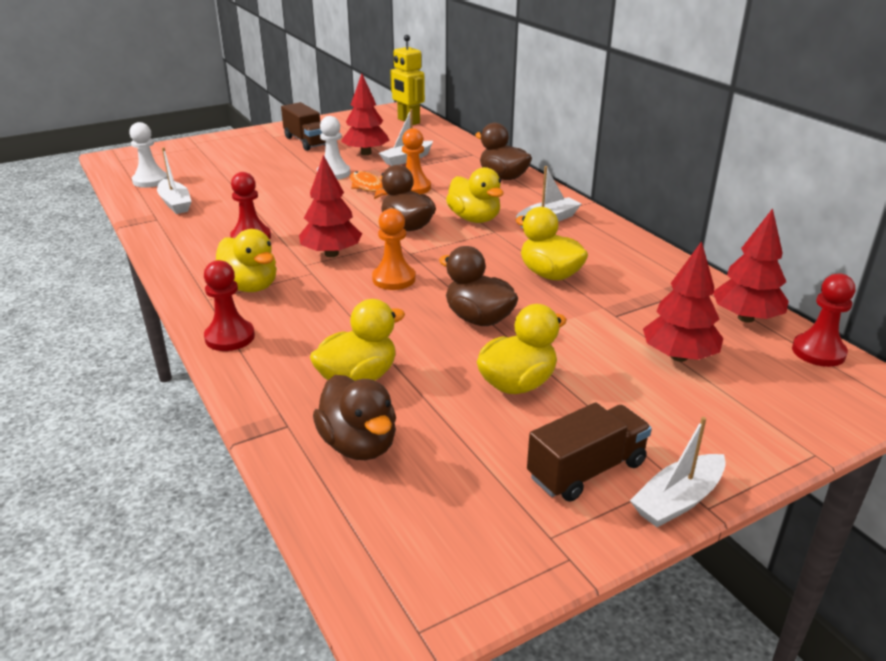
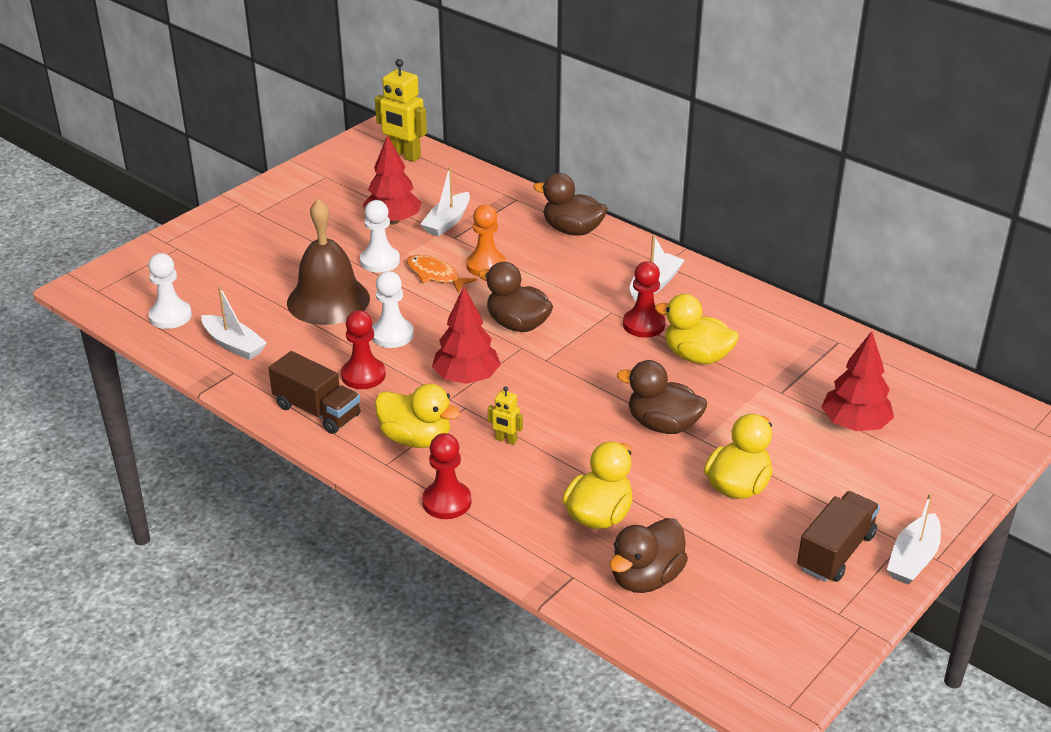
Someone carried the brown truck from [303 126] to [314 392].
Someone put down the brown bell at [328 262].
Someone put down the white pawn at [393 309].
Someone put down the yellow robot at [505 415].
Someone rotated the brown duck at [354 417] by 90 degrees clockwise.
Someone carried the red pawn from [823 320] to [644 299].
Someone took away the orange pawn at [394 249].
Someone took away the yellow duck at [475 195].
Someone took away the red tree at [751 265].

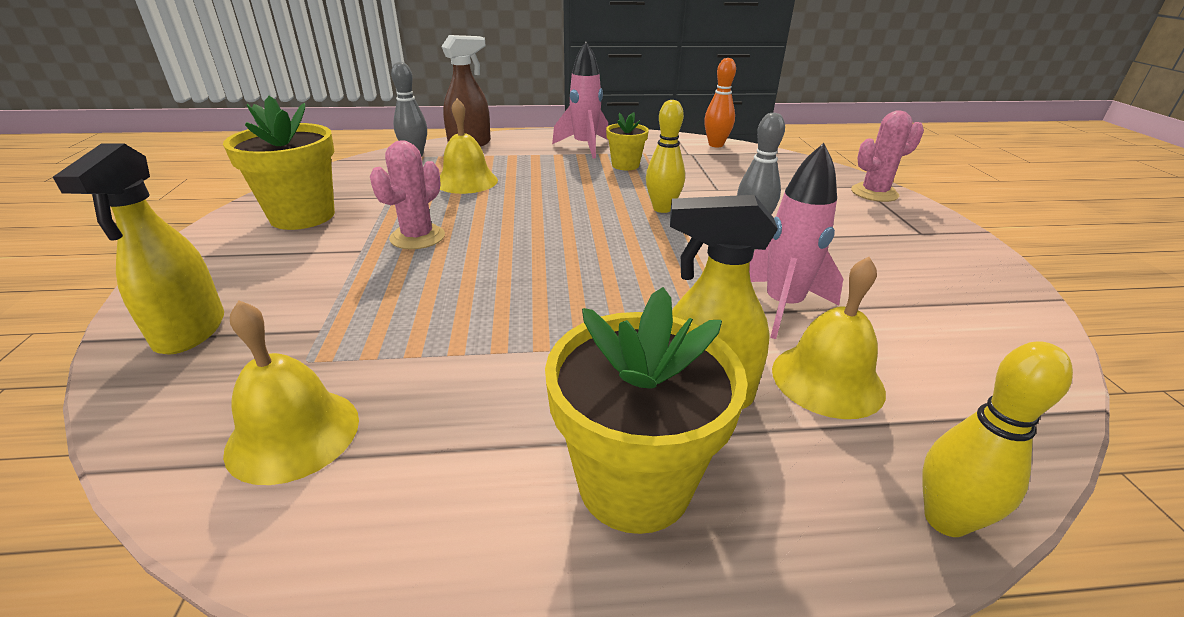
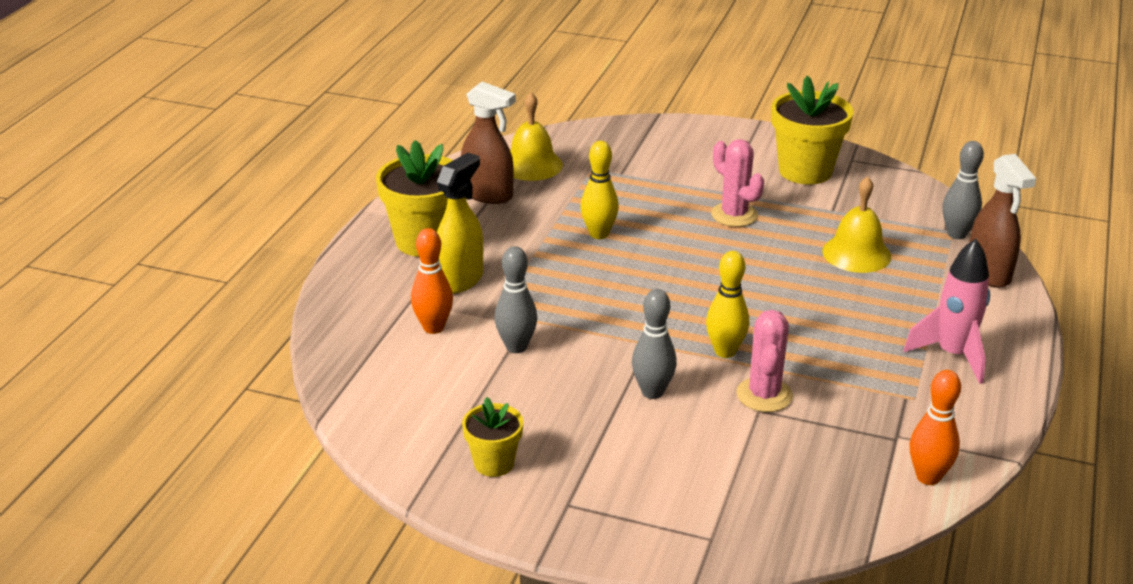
Someone swapped the yellow bell at [829 338] for the orange bowling pin at [432 281].
Someone put down the brown spray bottle at [488 143].
Someone carried the yellow flower pot from [627 141] to [492 437].
Someone swapped the pink rocket at [796 241] for the grey bowling pin at [516 299].
Someone carried the yellow bowling pin from [997 439] to [600 190].
Someone carried the pink cactus from [887 156] to [764 361].
Someone took away the yellow spray bottle at [138 249].

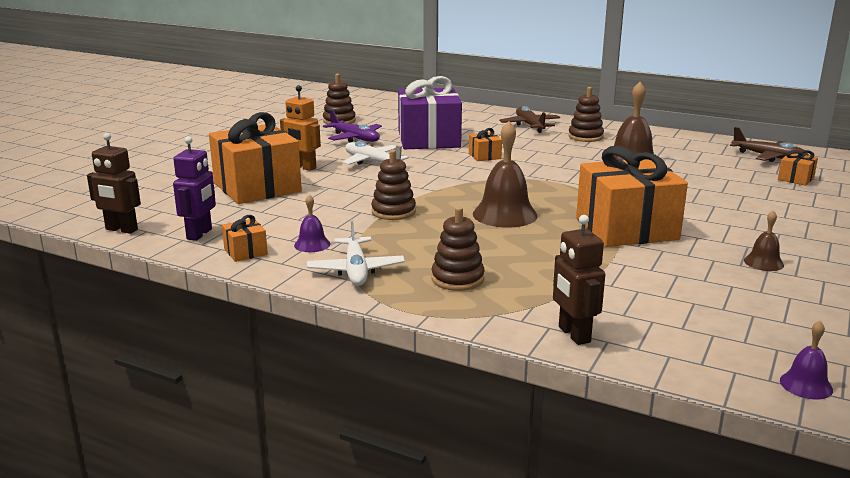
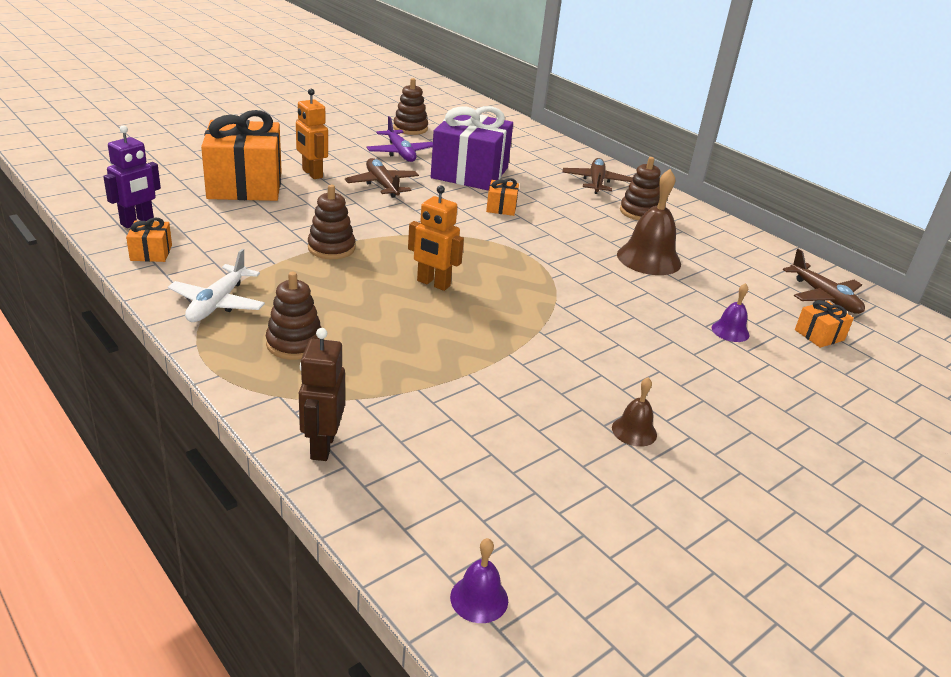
Someone repainted the white plane at [376 153], which became the brown plane at [382 178].
Someone swapped the brown bell at [505 174] for the orange robot at [436 238].
Someone carried the purple bell from [312 223] to [731 312].
Someone took away the brown robot at [114 183].
Someone took away the orange gift at [632 196].

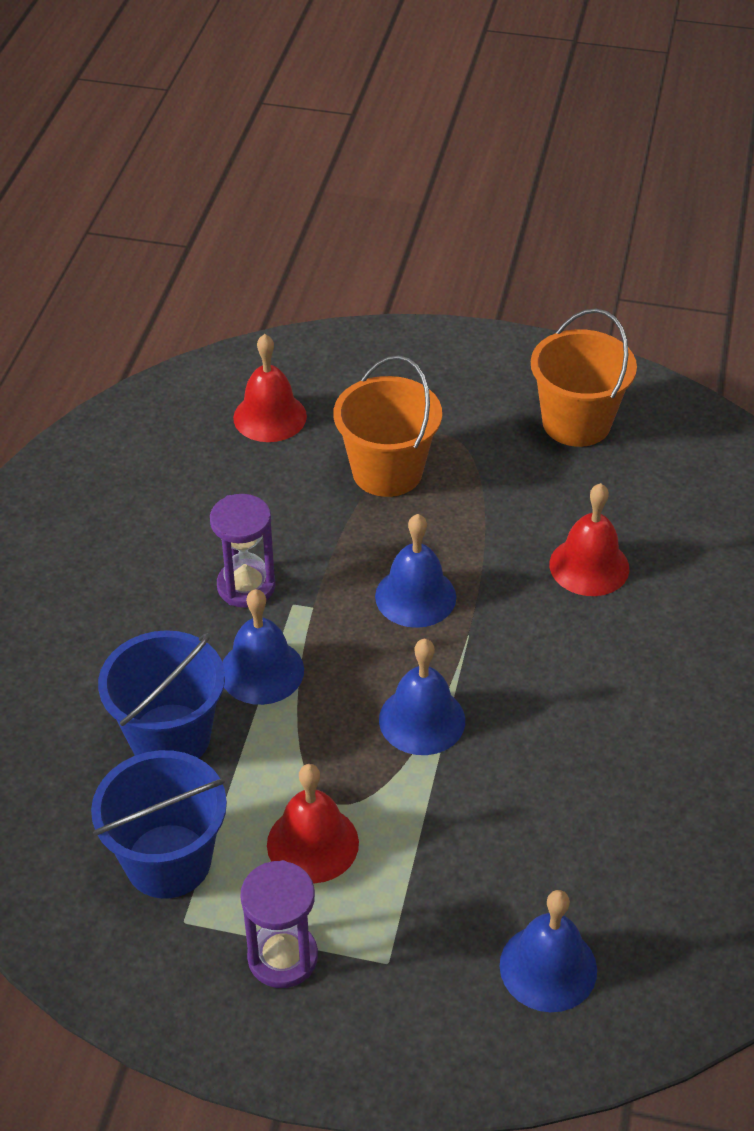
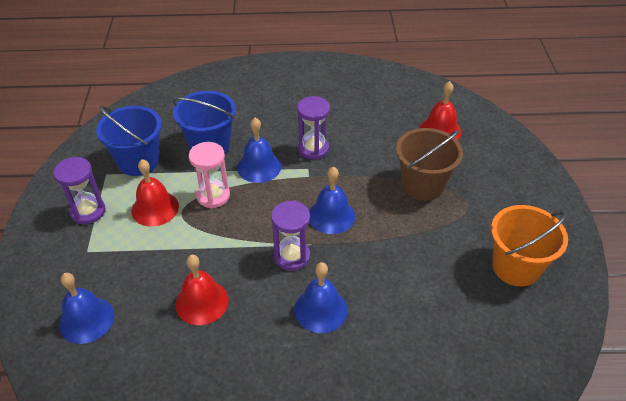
Someone carried the red bell from [589 539] to [202 290].
Someone put down the pink hourglass at [209 175].
Someone put down the purple hourglass at [290 236].
Someone carried the blue bell from [422 697] to [321 297].
Someone repainted the orange bucket at [388 426], which became the brown bucket at [429 164].

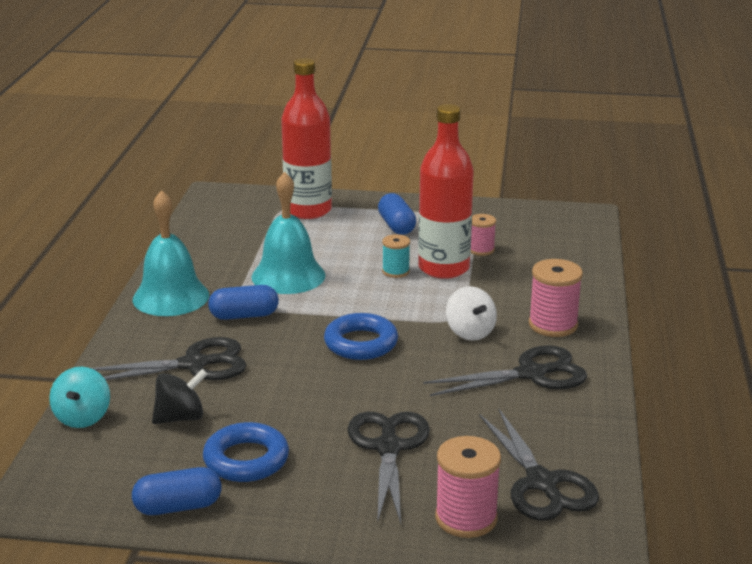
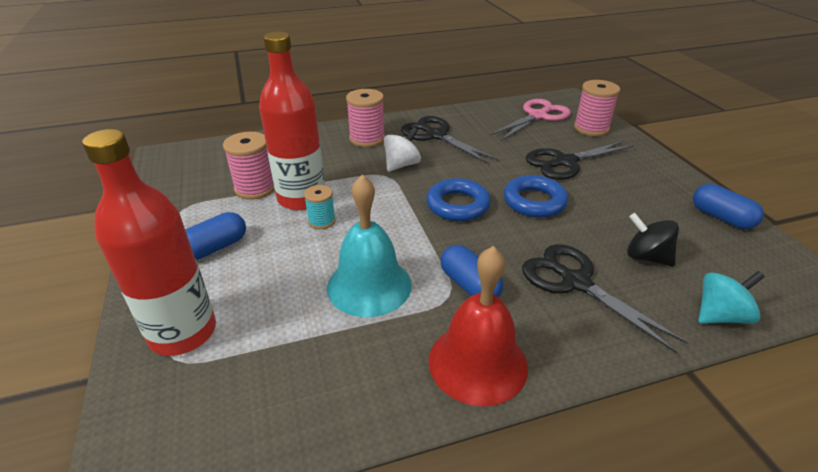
Someone scaled the pink spool at [483 235] by 1.65.
Someone repainted the turquoise bell at [170 253], which became the red bell at [478 326].
Someone repainted the black scissors at [539 465], which became the pink scissors at [530 120].
Someone carried the blue ring from [246 452] to [536 196].

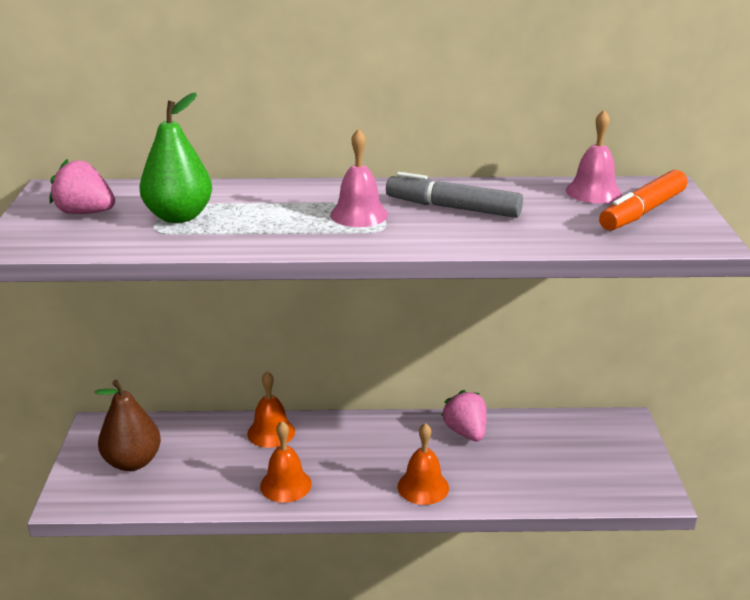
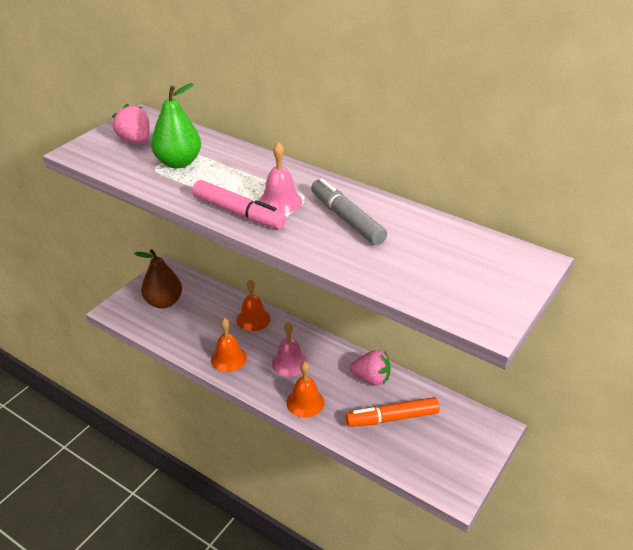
Someone put down the pink marker at [239 204].
Someone carried the pink bell from [594 156] to [290 349].
Someone carried the orange marker from [643 200] to [392 412].
Someone rotated the pink strawberry at [464 415] by 90 degrees clockwise.

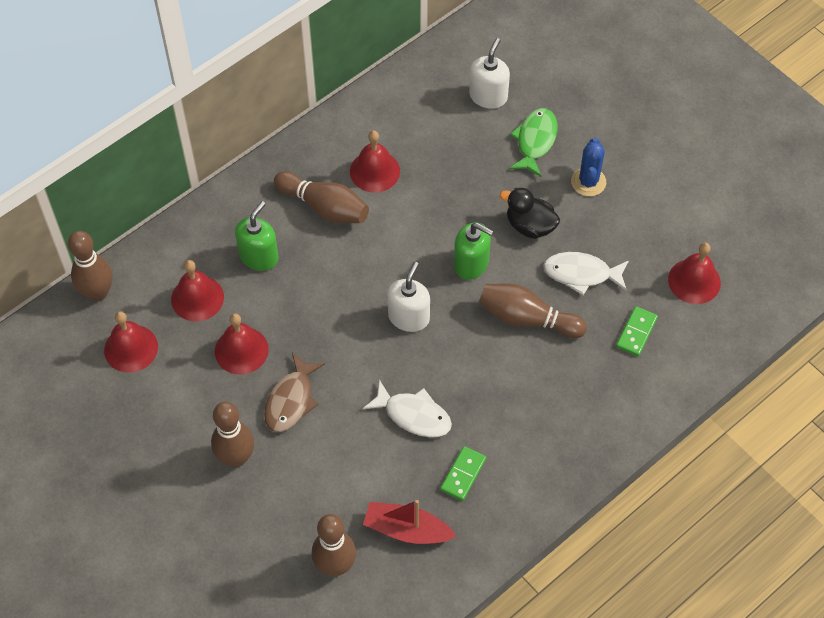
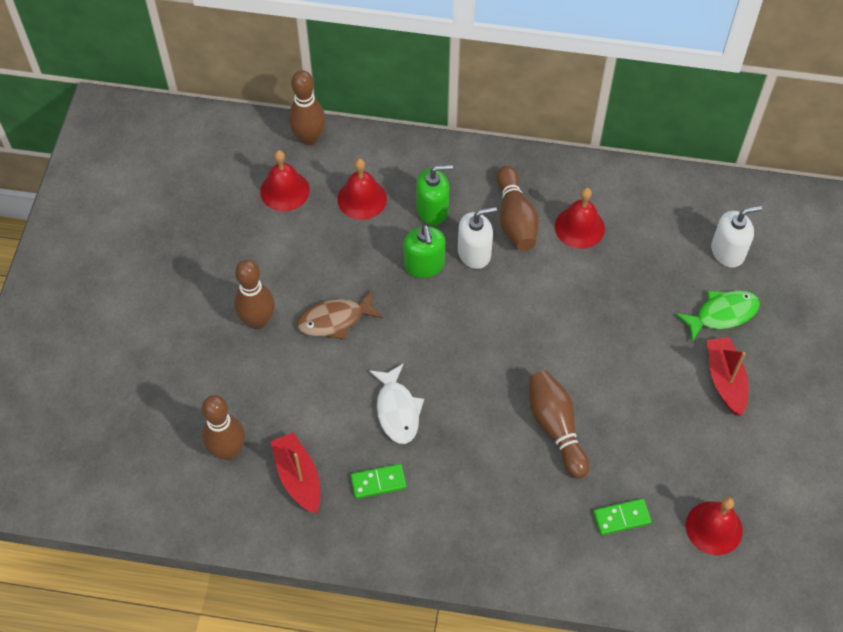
Someone carried the green soap dispenser from [474 251] to [424 251].
Someone carried the white soap dispenser from [409 297] to [477 238].
Someone swapped the blue cactus at [588 167] for the red boat at [728 376].
Someone took away the red bell at [242 344].
Someone took away the black duck at [530 213].
Someone took away the white fish at [586 273].

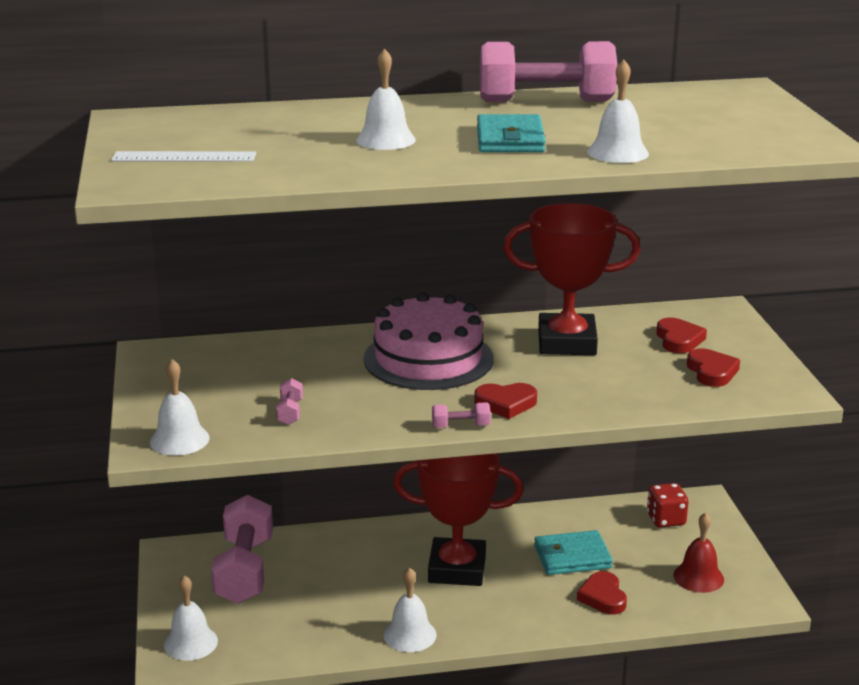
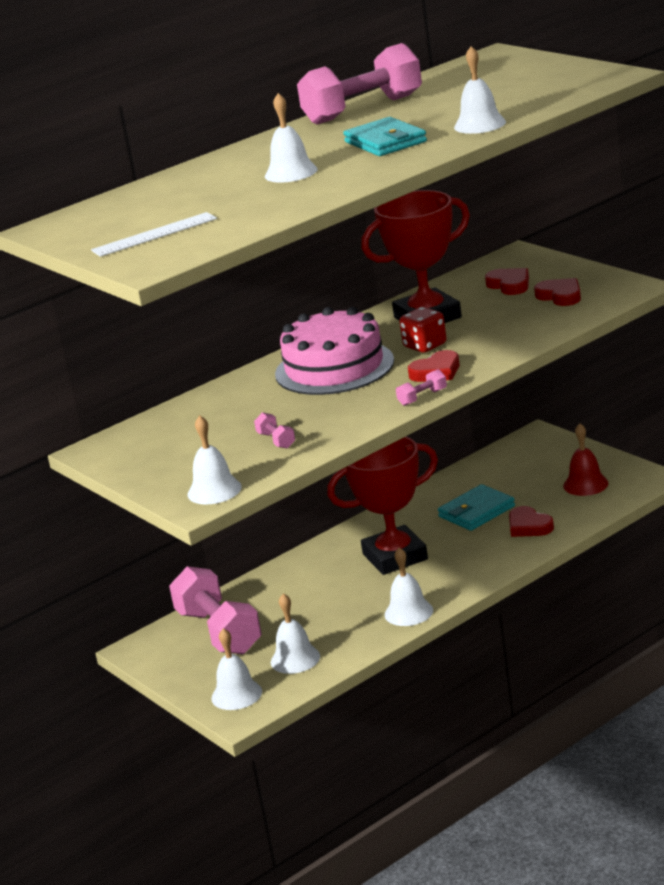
Someone put down the white bell at [295 633].
Someone carried the red dice from [668 505] to [423 330].

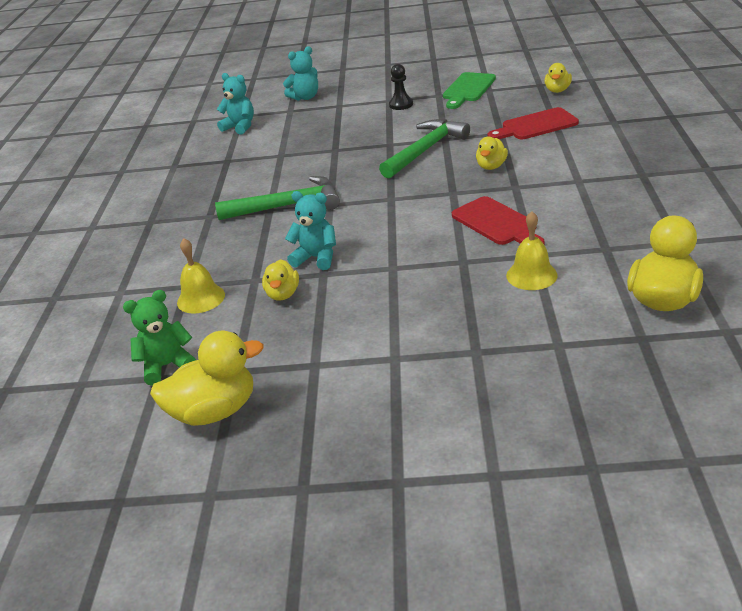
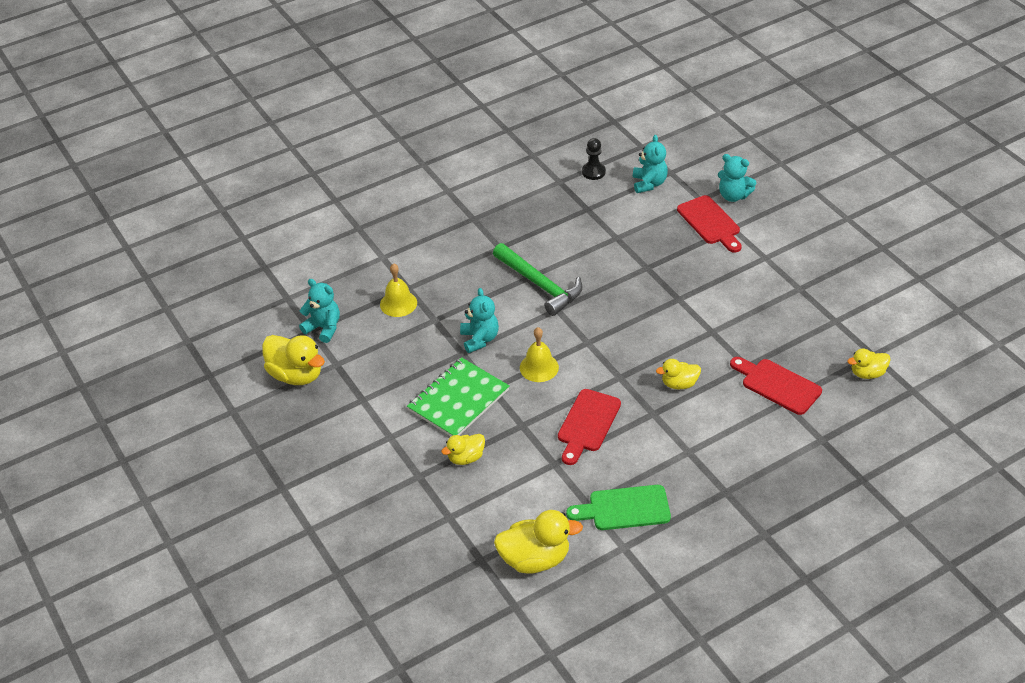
Someone repainted the green teddy bear at [159 338], which became the turquoise teddy bear at [319 311].
Someone put down the green notebook at [458 397].
Someone carried the yellow duck from [280 280] to [463 449].
Someone carried the yellow bell from [532 250] to [539 354].
Someone carried the green cutting board from [469 90] to [618 507].
Someone carried the black pawn from [401 87] to [594 159].
Someone put down the red cutting board at [709 224].
Someone took away the green hammer at [424 148].

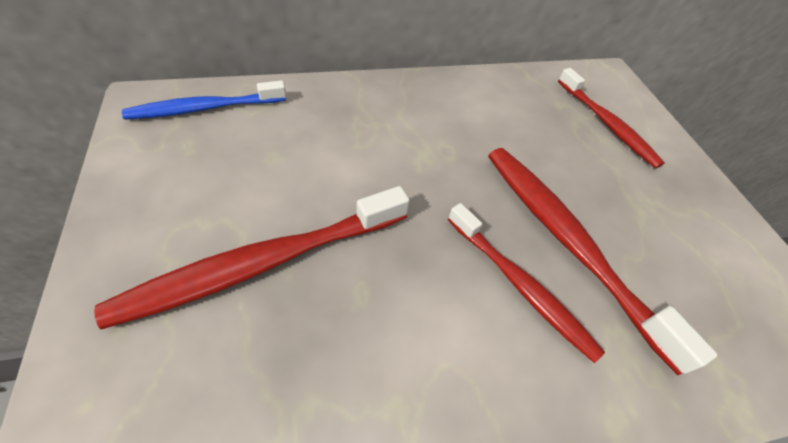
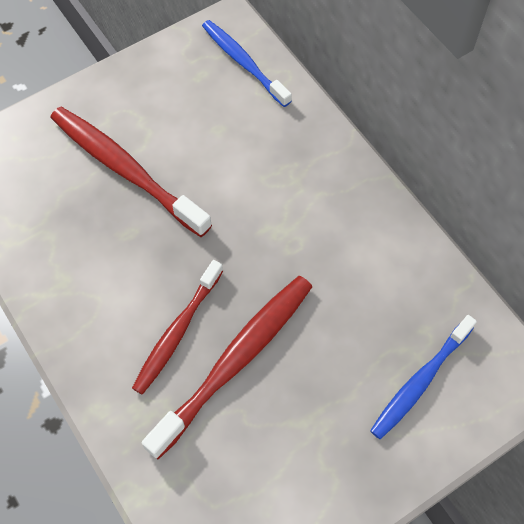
Someone repainted the red toothbrush at [611 118], which became the blue toothbrush at [423 377].

